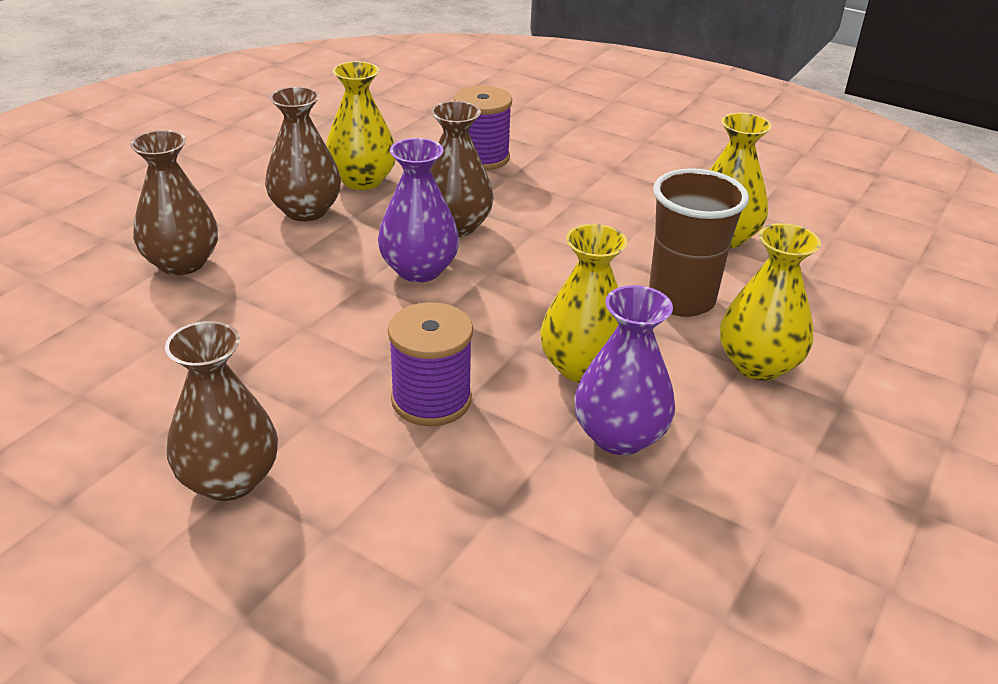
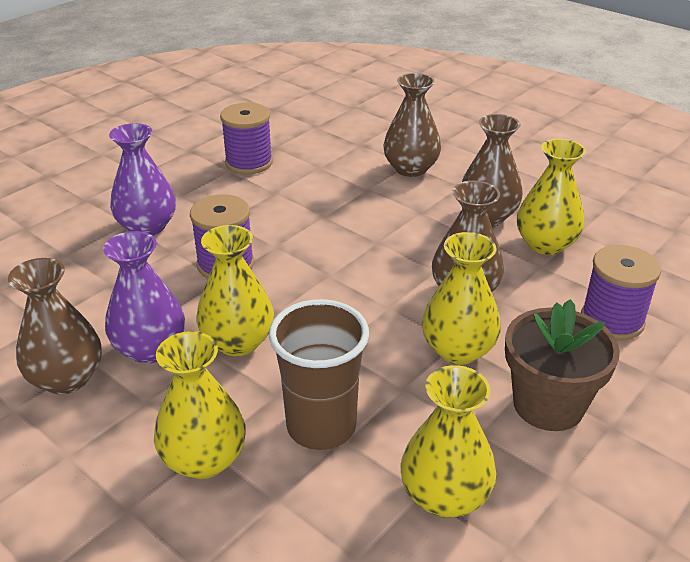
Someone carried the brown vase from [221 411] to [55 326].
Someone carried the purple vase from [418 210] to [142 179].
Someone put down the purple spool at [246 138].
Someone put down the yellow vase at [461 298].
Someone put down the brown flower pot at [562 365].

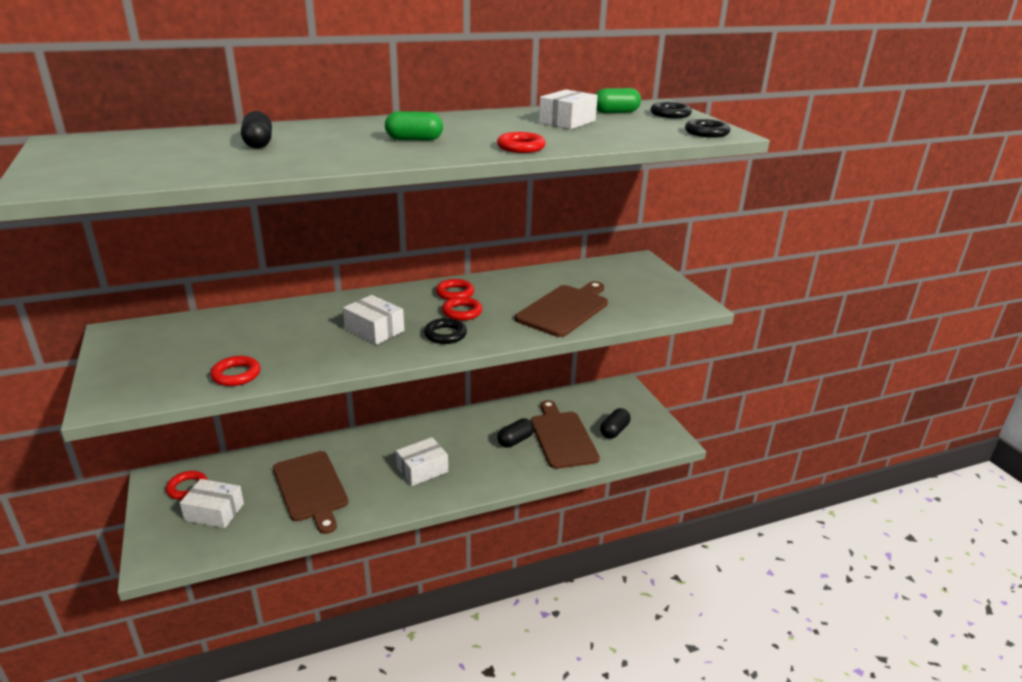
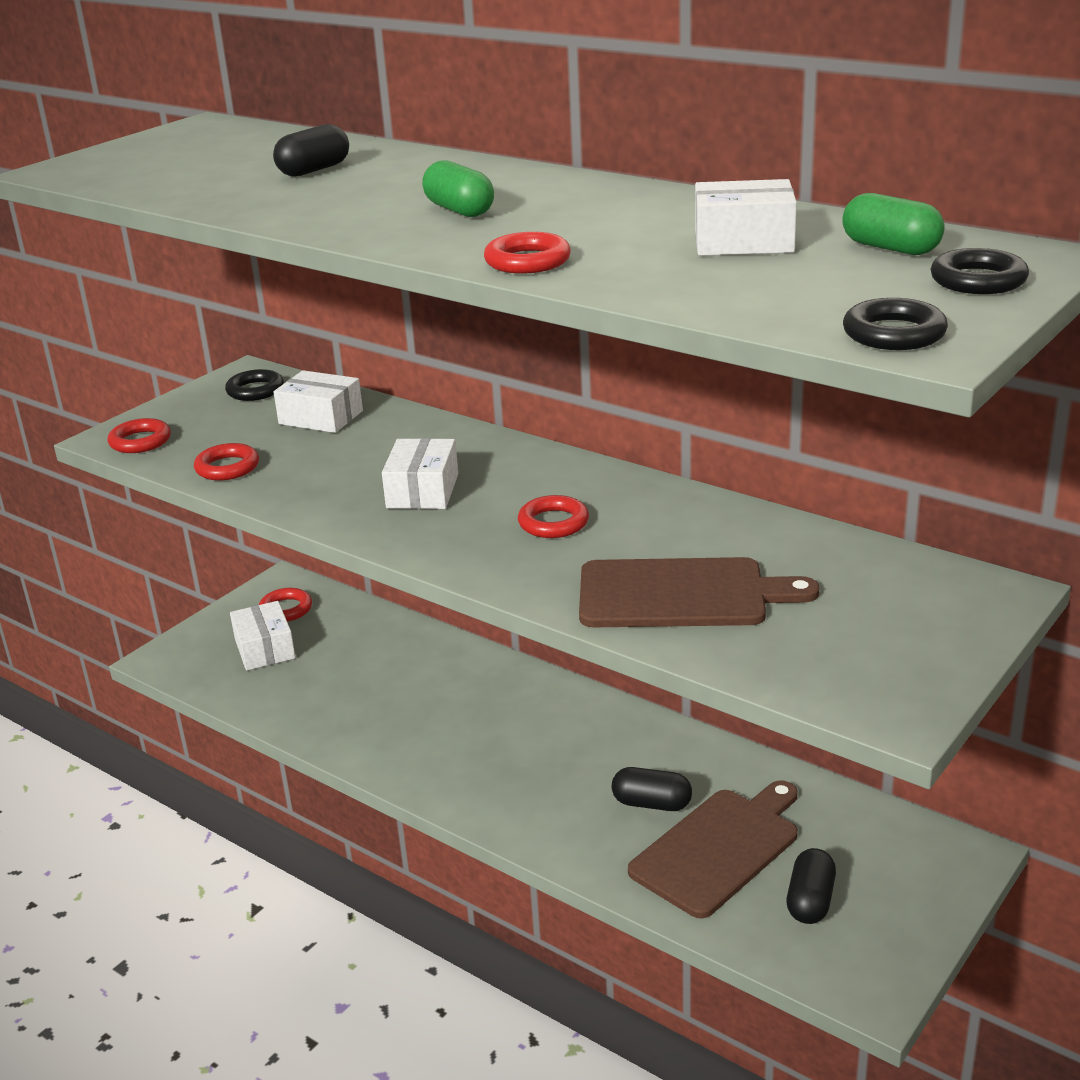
Someone carried the red ring from [455 289] to [139 435].
Someone carried the black ring from [445 331] to [254 385].
Someone carried the white box from [422 461] to [318 401].
Someone rotated the black capsule at [615 423] by 75 degrees counterclockwise.
Someone took away the brown cutting board at [311 492].

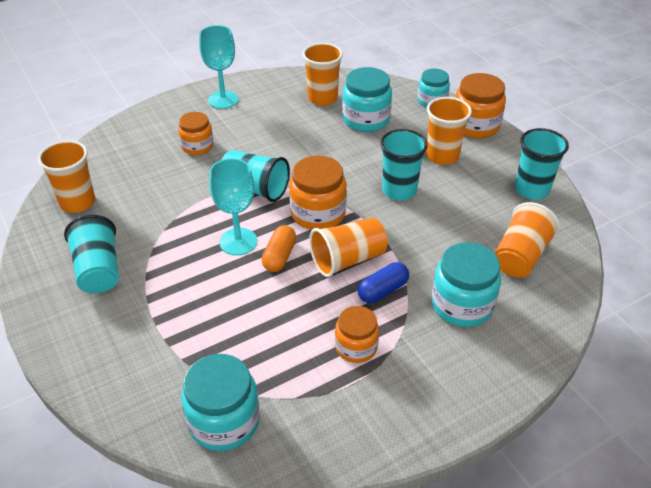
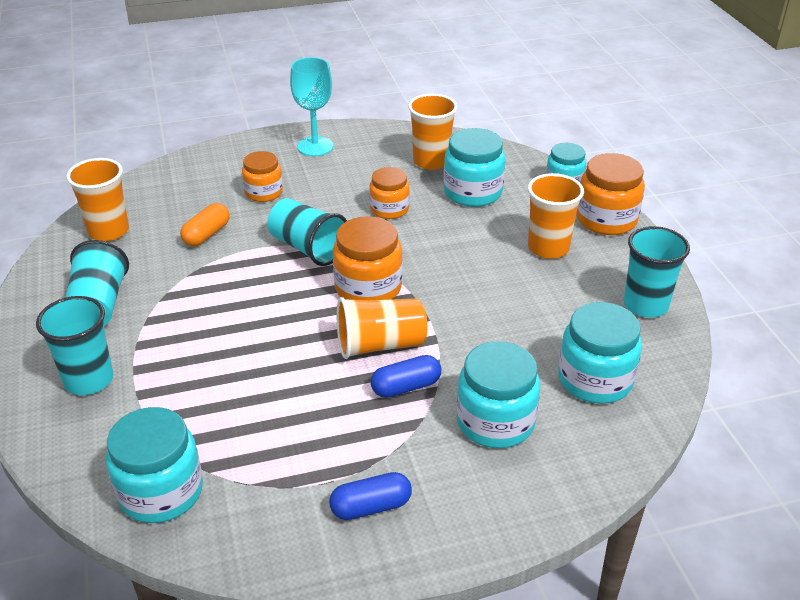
Someone carried the turquoise cup from [404 164] to [74 345].
Someone carried the orange capsule from [279 248] to [205 224].
Someone put down the blue capsule at [370 496].
Someone carried the orange jar from [357 334] to [389 193].
Someone swapped the orange cup at [527 240] for the turquoise jar at [600 353].
Someone took away the turquoise goblet at [233 207].

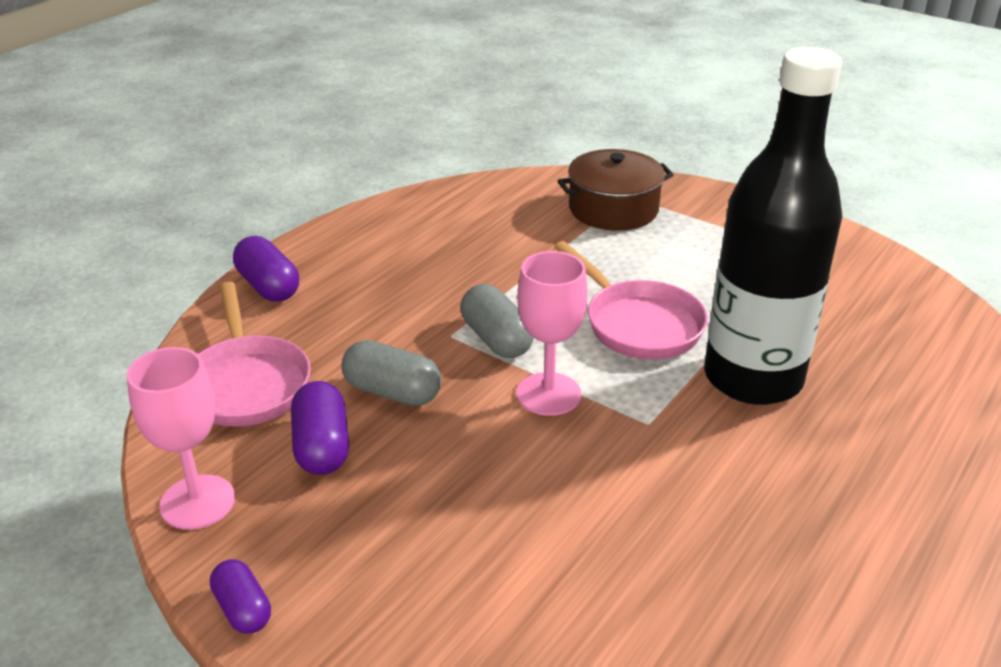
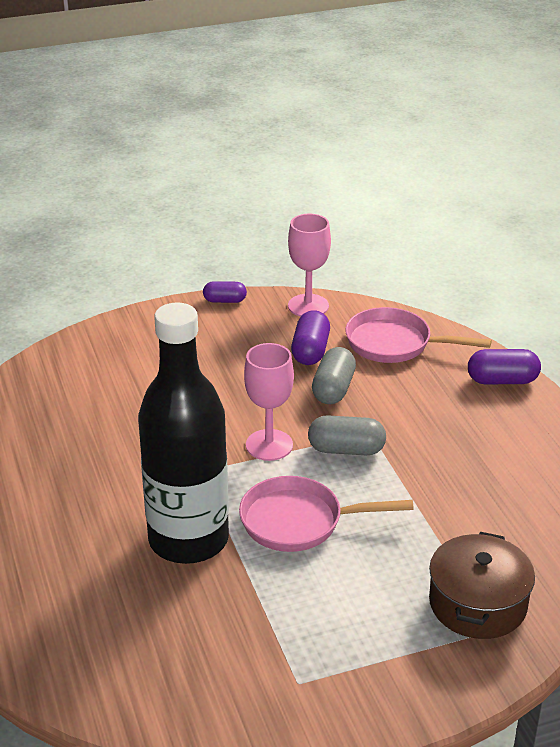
Someone rotated the purple capsule at [320 428] by 75 degrees clockwise.
Someone rotated the grey capsule at [391 373] by 45 degrees counterclockwise.

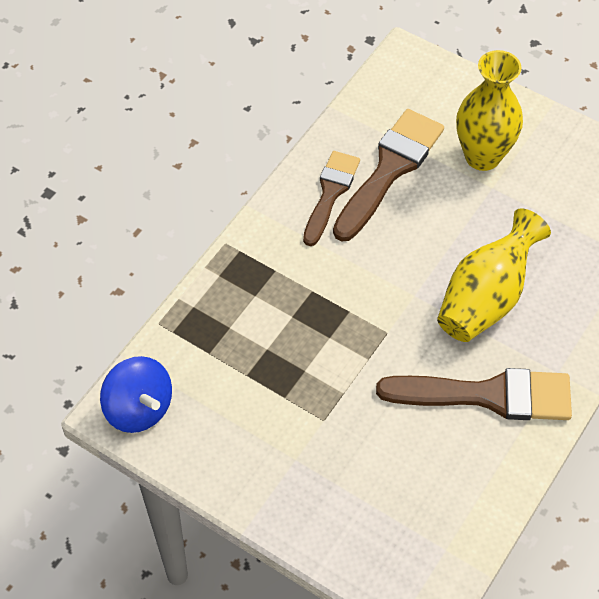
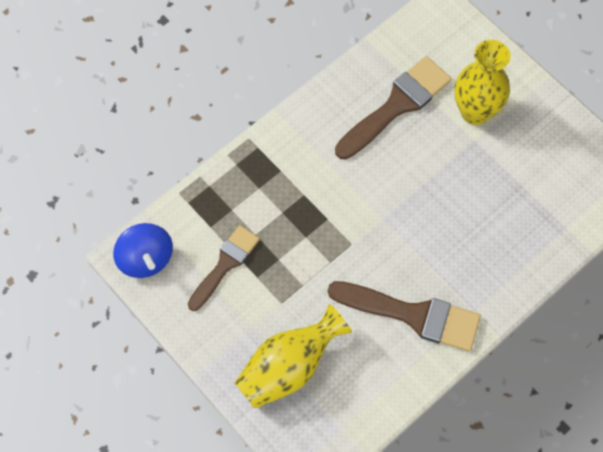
Someone carried the brown brush from [331 198] to [224 268].
Someone carried the yellow vase from [494 275] to [293 356].

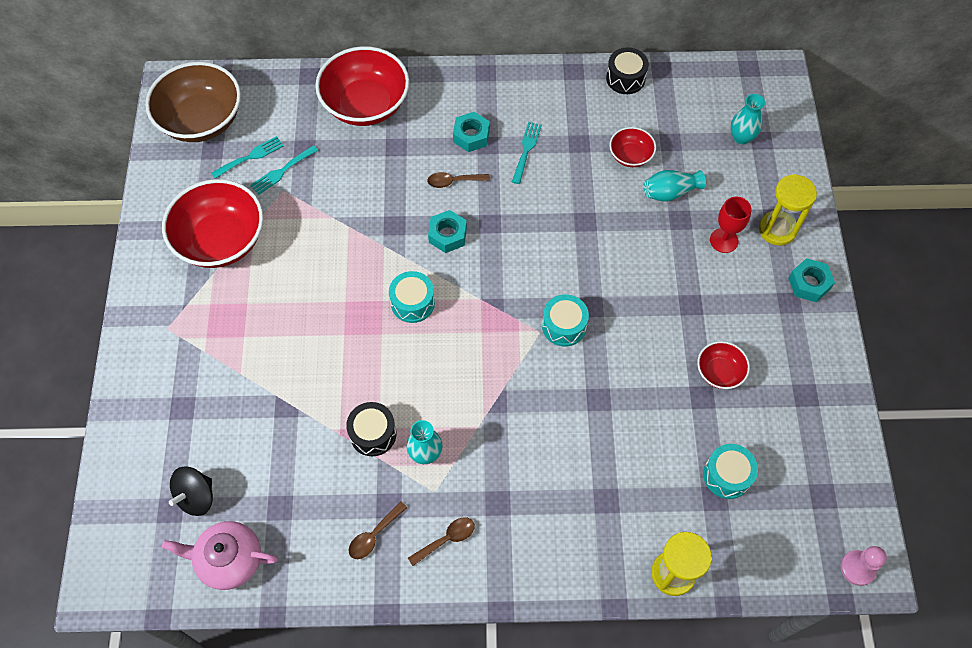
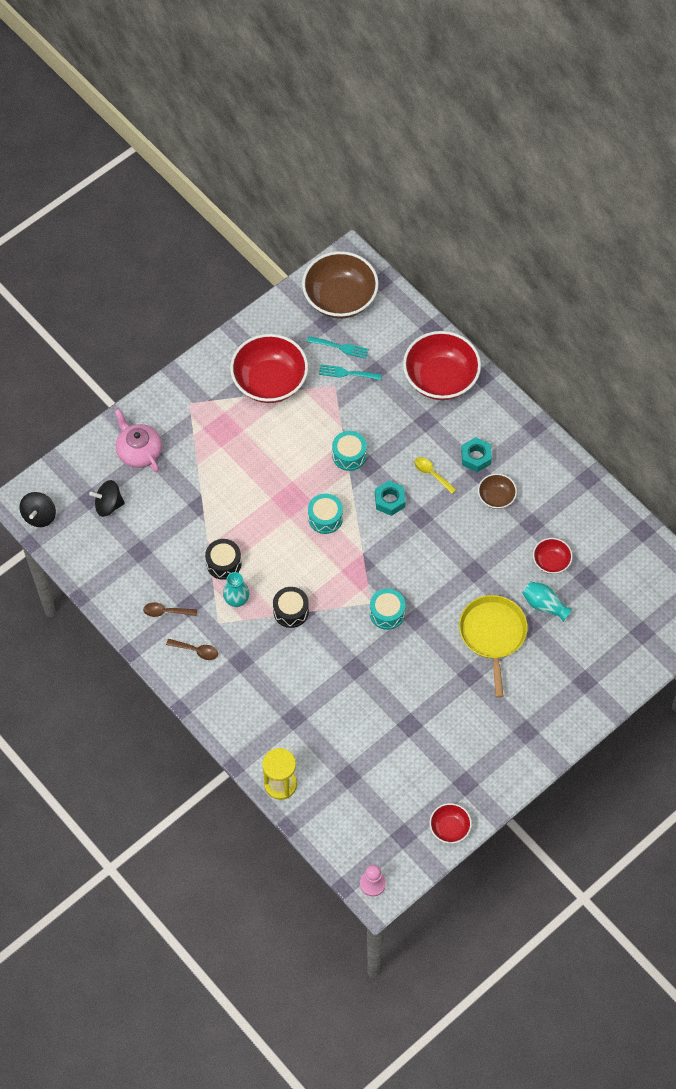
Someone put down the black spinning top at [38 509].
Someone carried the pink teapot from [220 555] to [138 440].
Someone carried the black drum from [627 70] to [291 607].
Someone carried the turquoise drum from [730 471] to [349 451].
Someone repainted the brown spoon at [458 180], which became the yellow spoon at [435 475].
Someone carried the red bowl from [723 365] to [451 823].
Someone put down the yellow pan at [493 646].
Someone swapped the turquoise fork at [527 153] for the brown bowl at [497 491].
Someone took away the red goblet at [730 224].
Someone took away the turquoise vase at [748 119].
Someone took away the yellow hourglass at [788 210].
Someone took away the turquoise nut at [811 280].

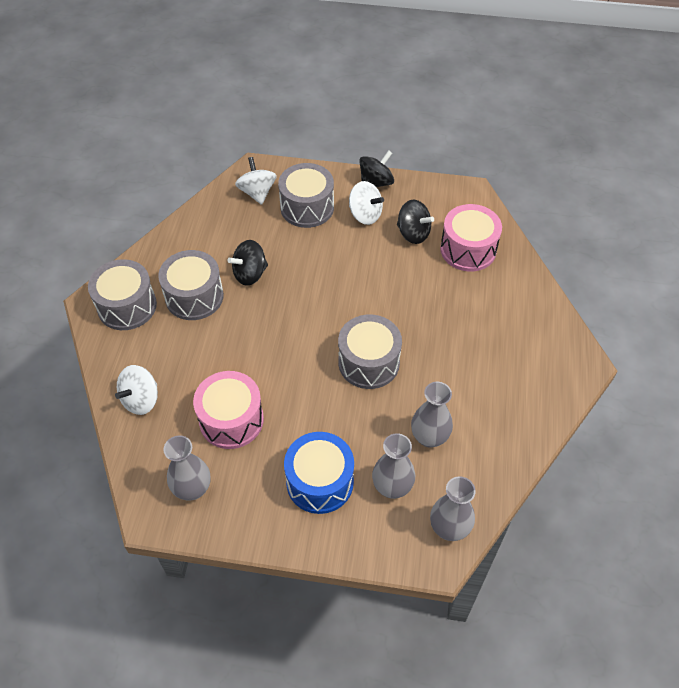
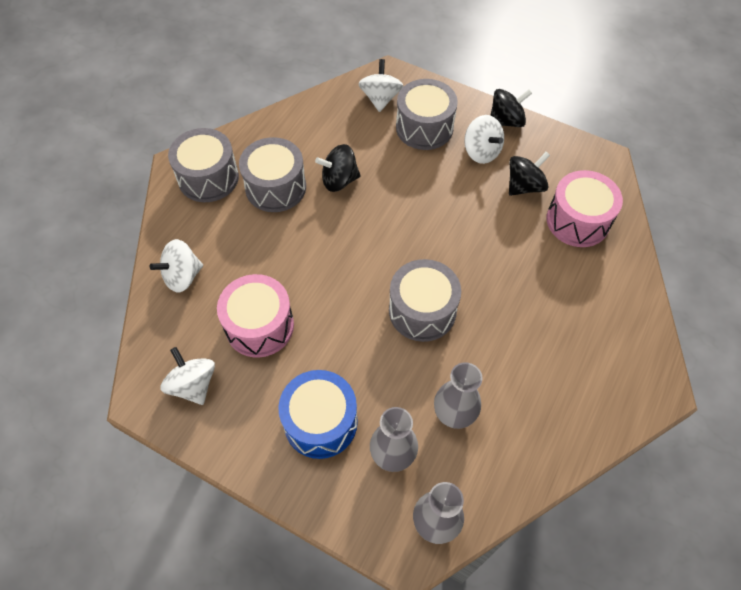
Someone swapped the grey vase at [187 468] for the white spinning top at [187 376].
Someone rotated the black spinning top at [415 222] by 90 degrees counterclockwise.

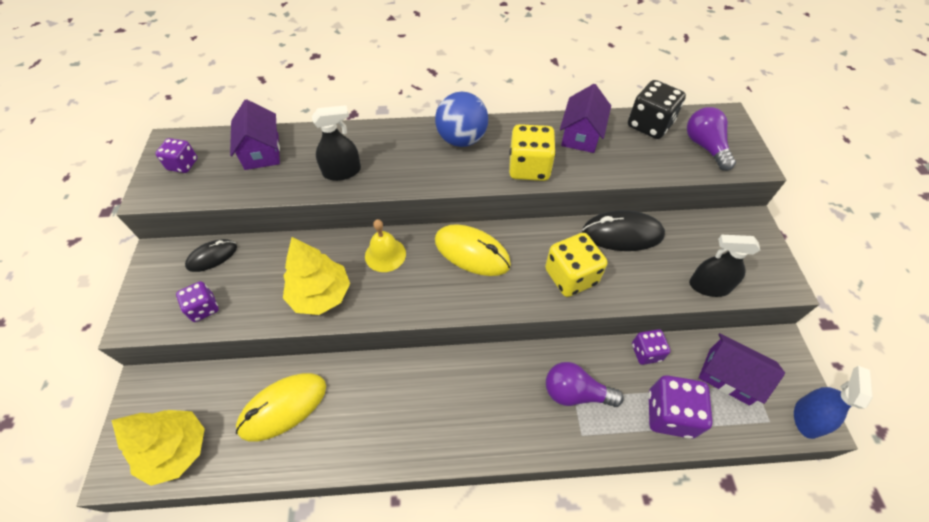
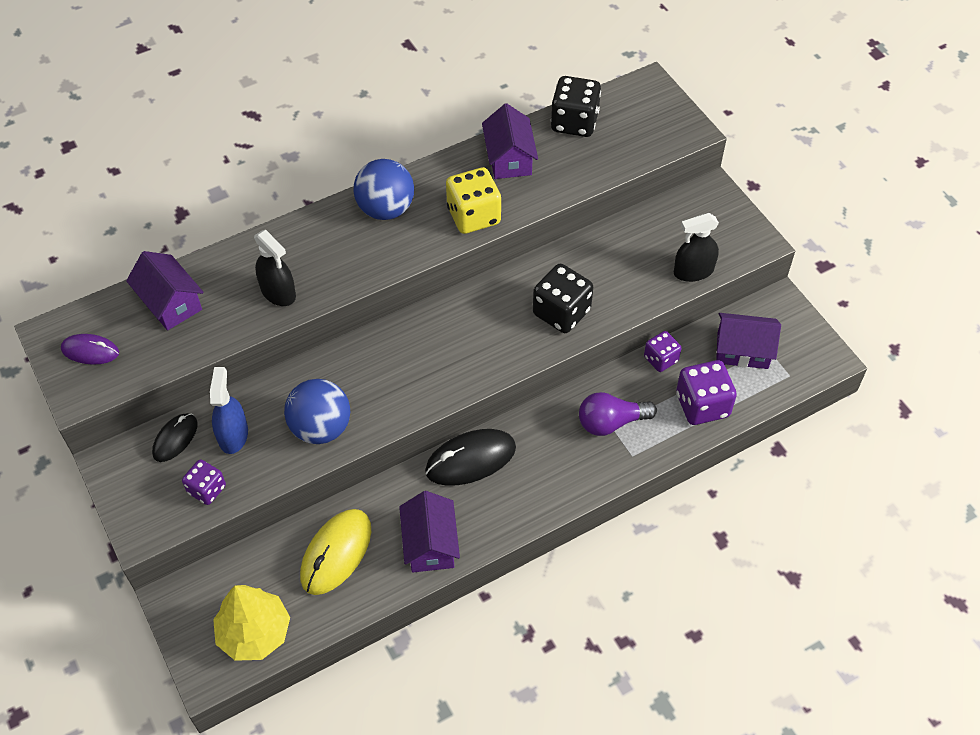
Someone swapped the purple dice at [176 155] for the purple mouse at [90 349].
Someone carried the blue spray bottle from [833 402] to [229 410].
Someone rotated the black spray bottle at [336 143] by 90 degrees clockwise.
Someone swapped the yellow tree at [316 276] for the blue ball at [317 411].
Someone put down the purple house at [429 531].
Someone carried the black mouse from [623 230] to [470 457].
Someone repainted the yellow dice at [576 265], which became the black dice at [563 298].
Someone took away the yellow bell at [385 245].
Someone took away the yellow mouse at [473 250].
Someone took away the purple light bulb at [711 139].

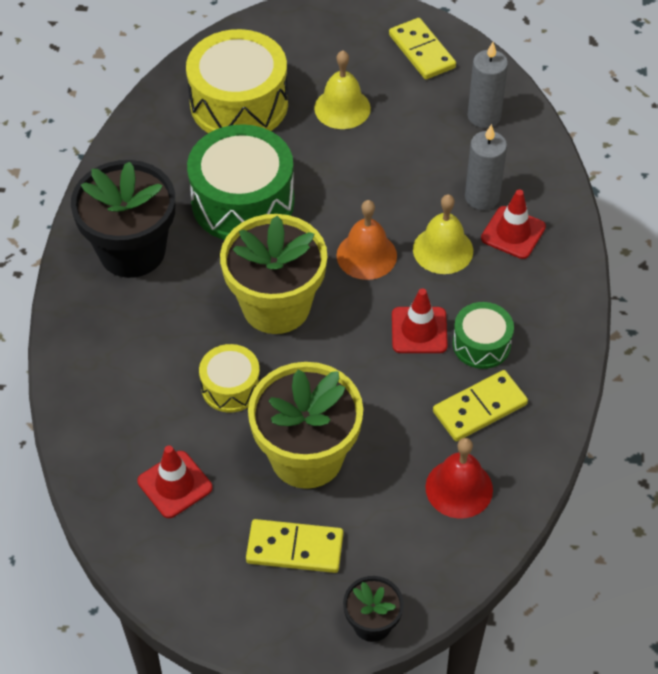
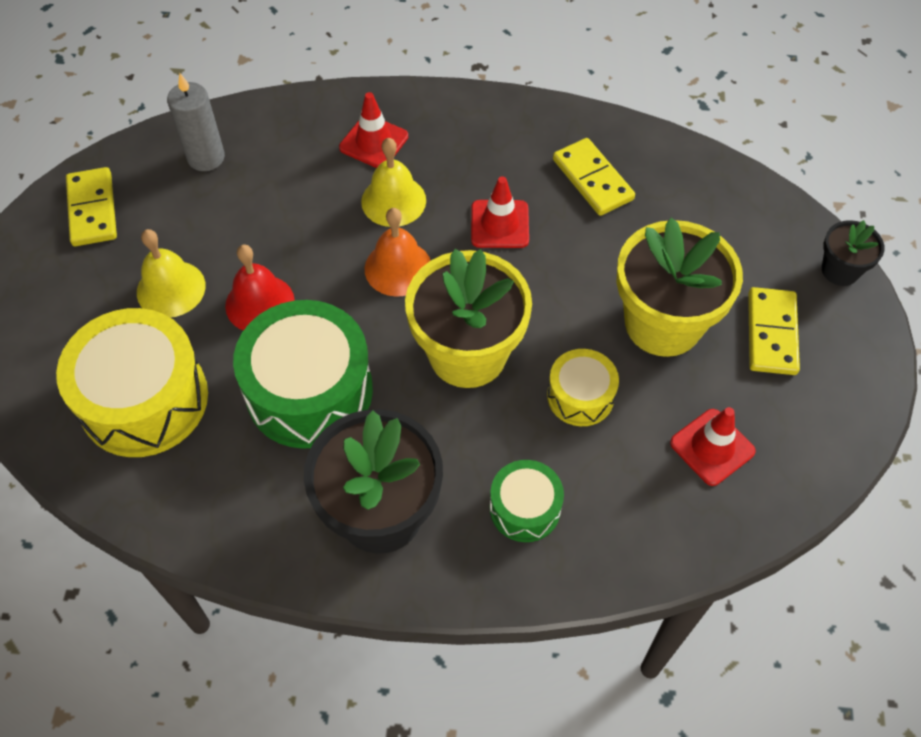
Someone rotated the yellow domino at [422 49] by 75 degrees counterclockwise.
Someone carried the red bell from [459 478] to [260 287].
Someone carried the green drum from [483 335] to [527 501].
Someone took away the grey candle at [486 167].

